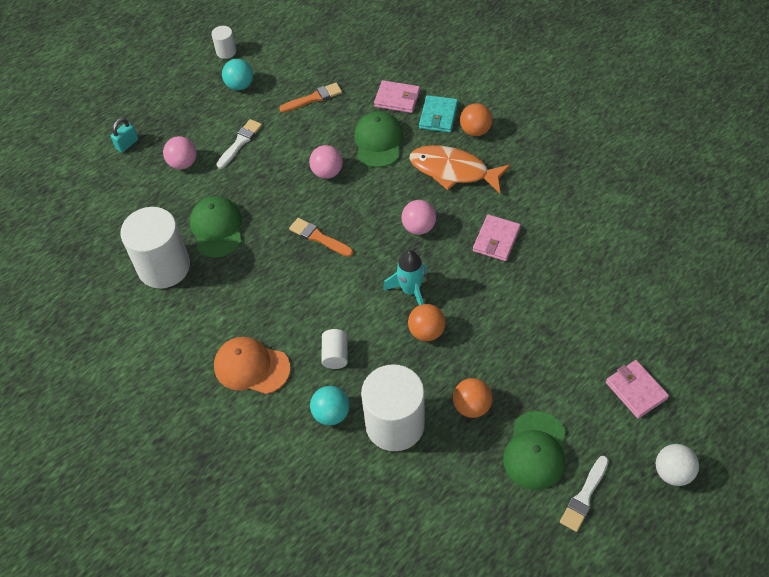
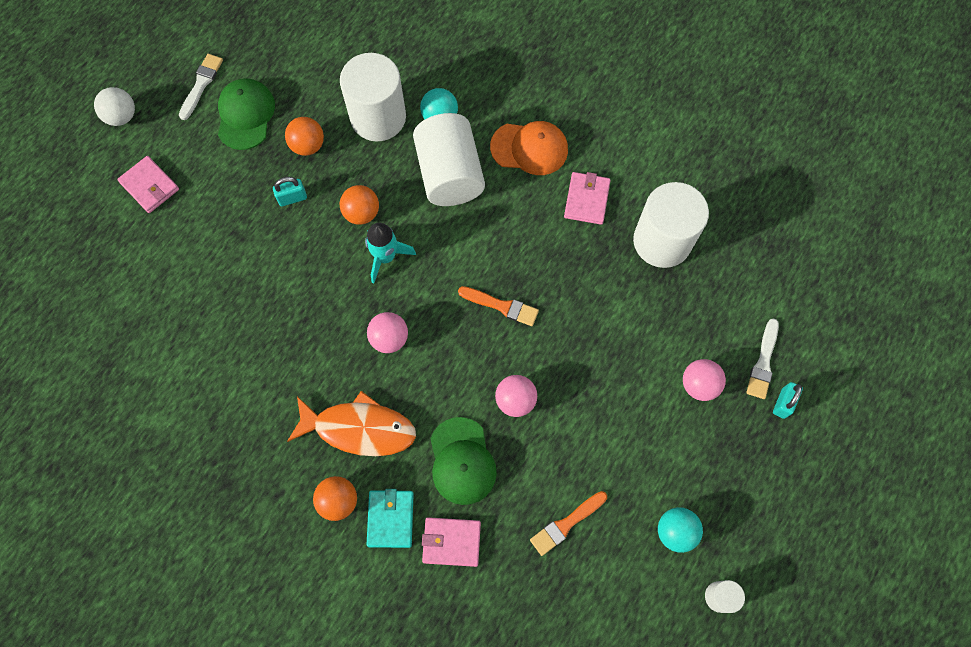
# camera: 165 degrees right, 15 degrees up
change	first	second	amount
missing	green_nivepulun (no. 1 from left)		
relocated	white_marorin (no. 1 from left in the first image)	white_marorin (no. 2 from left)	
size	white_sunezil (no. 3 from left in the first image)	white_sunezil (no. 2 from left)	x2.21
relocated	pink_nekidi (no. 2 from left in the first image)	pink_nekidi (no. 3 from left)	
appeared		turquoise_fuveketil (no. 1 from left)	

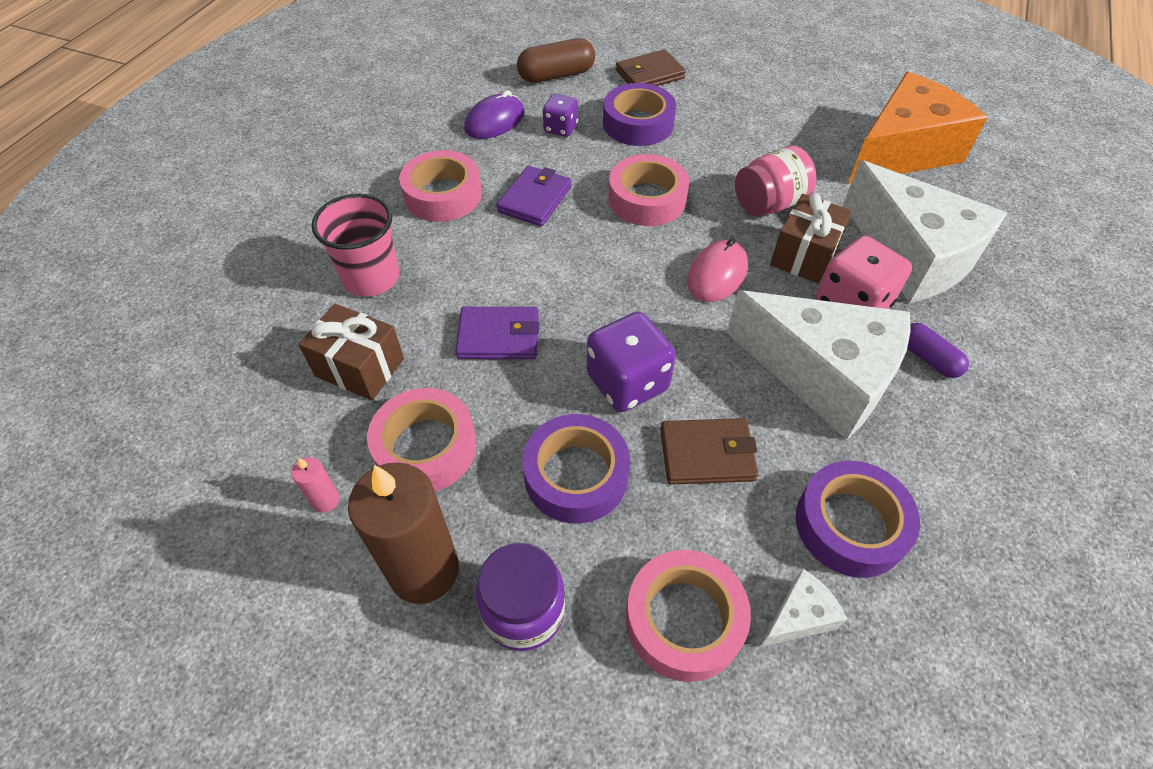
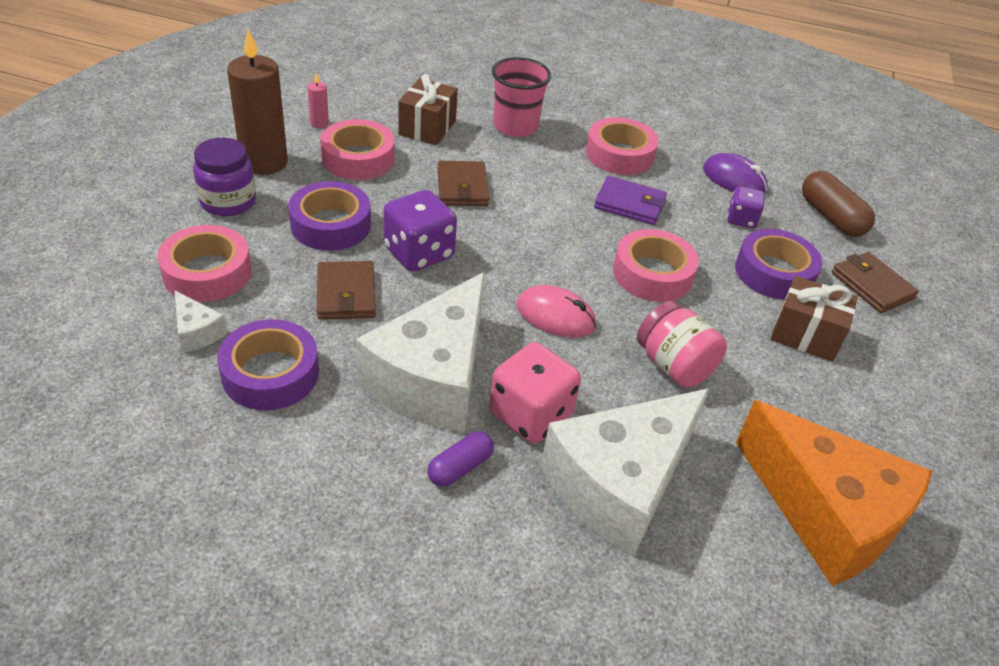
# camera: 80 degrees right, 10 degrees down
change	first	second	amount
colour	purple_nekidi (no. 1 from left)	brown_nekidi (no. 2 from left)	
relocated	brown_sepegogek (no. 2 from left)		

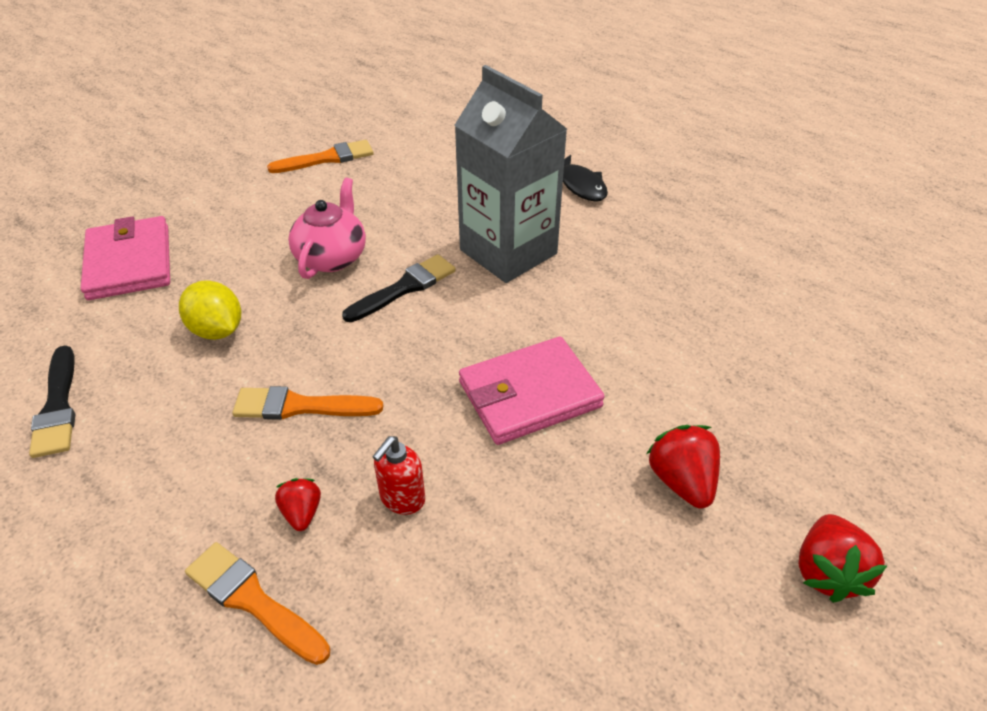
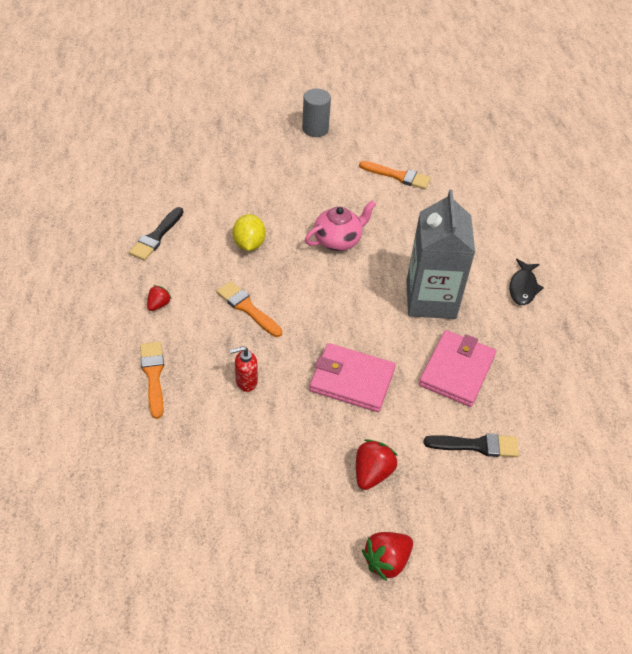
# camera: 40 degrees right, 5 degrees up
change	first	second	amount
relocated	pink_nekidi (no. 1 from left in the first image)	pink_nekidi (no. 2 from left)	
relocated	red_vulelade (no. 1 from left)		
relocated	black_marorin (no. 2 from left)		
appeared		grey_sunezil	

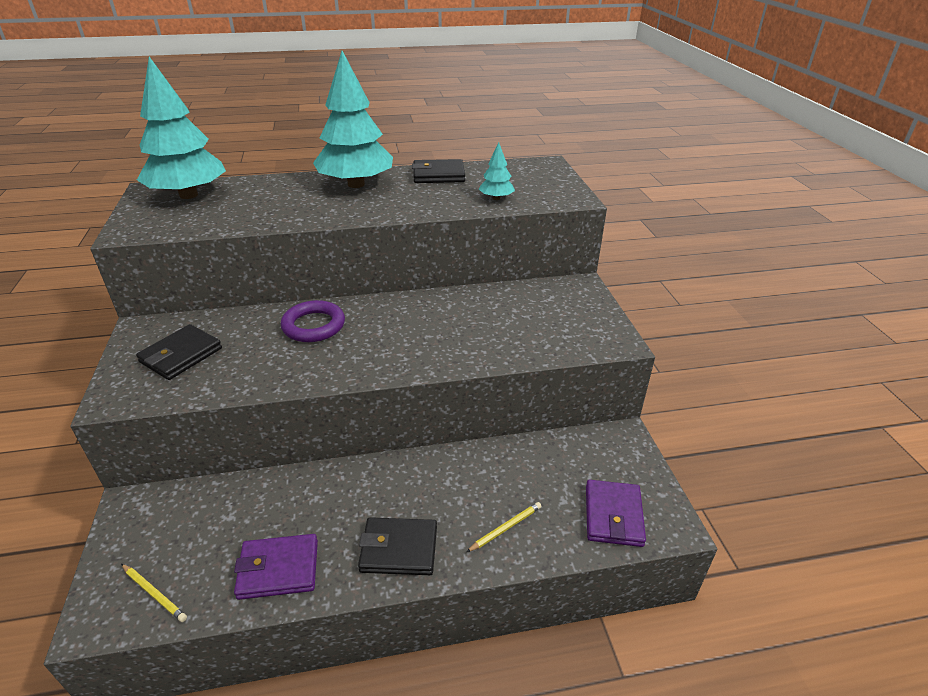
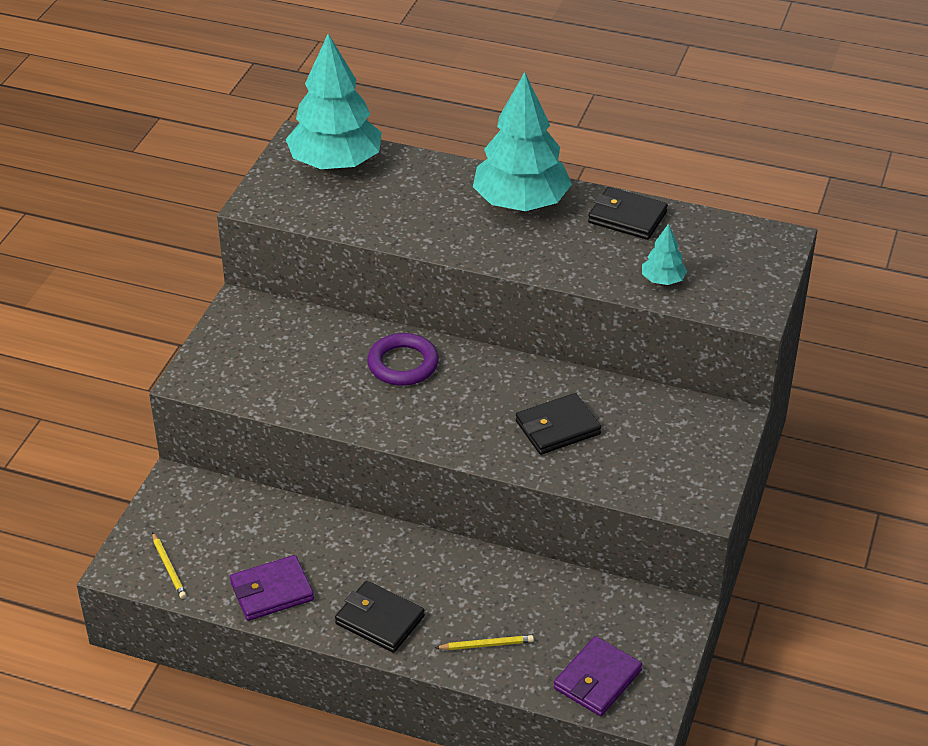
# camera: 30 degrees right, 5 degrees up
change	first	second	amount
relocated	black_nekidi (no. 1 from left in the first image)	black_nekidi (no. 2 from left)	
spun	purple_nekidi (no. 1 from left)		45 degrees counterclockwise

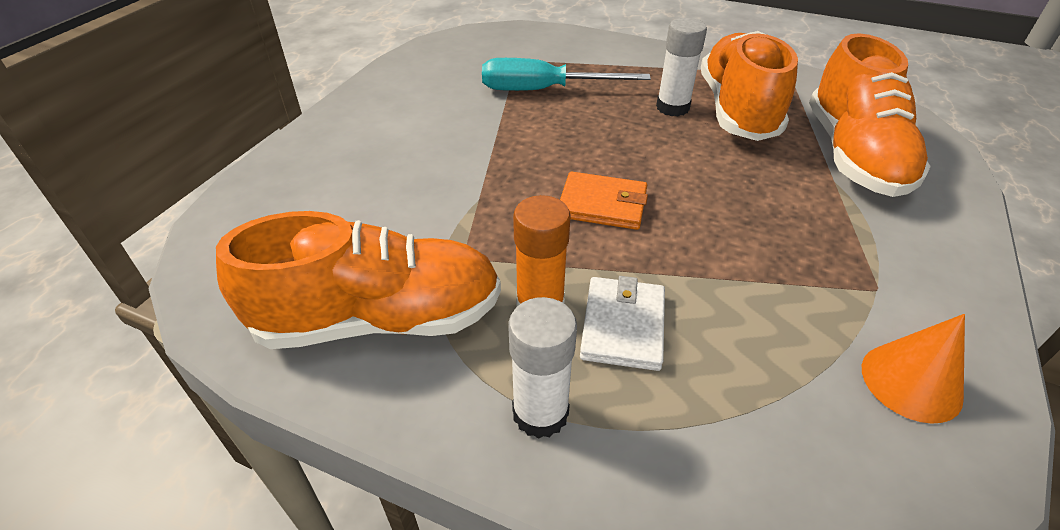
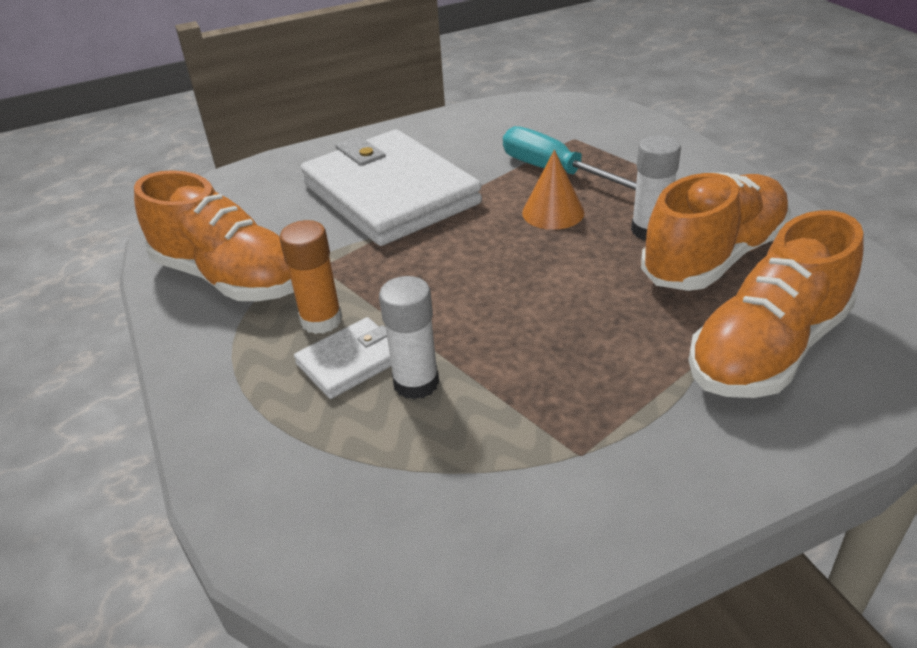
# camera: 45 degrees right, 5 degrees down
change	first	second	amount
relocated	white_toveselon (no. 1 from left)		
missing	orange_nekidi		
relocated	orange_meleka		
appeared		white_nekidi (no. 2 from left)	

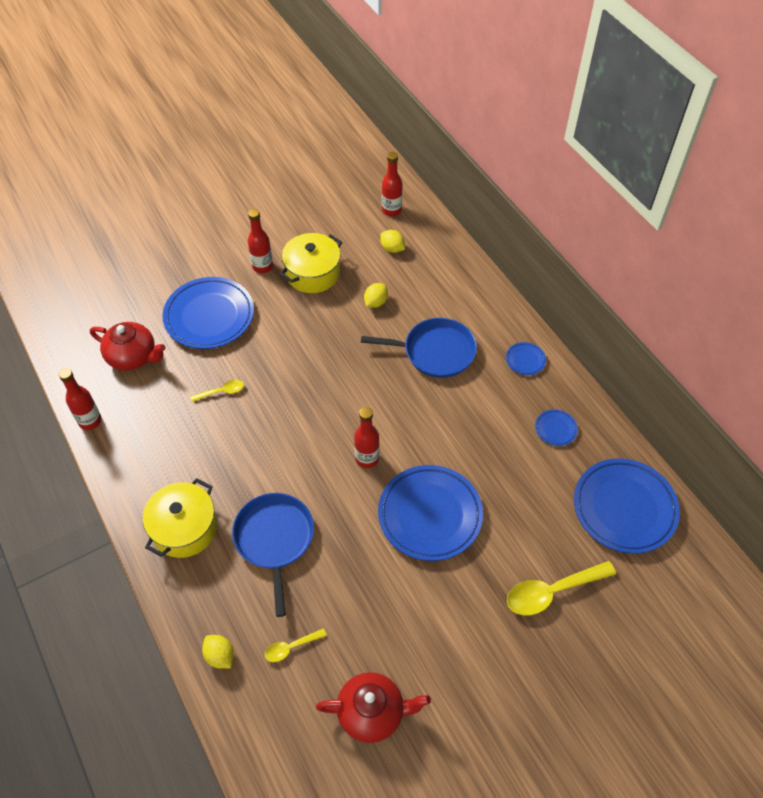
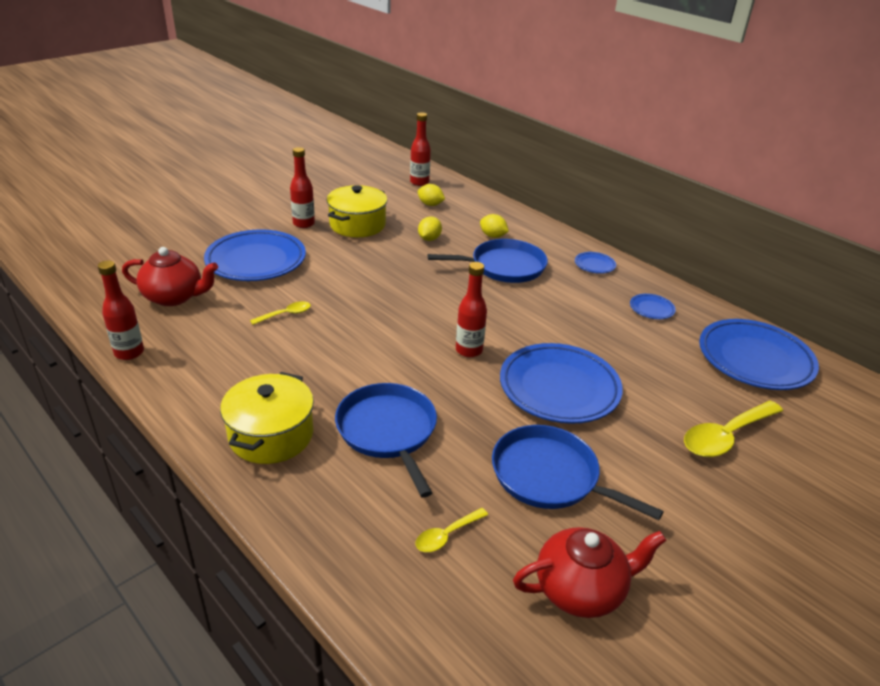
# camera: 15 degrees left, 20 degrees down
change	first	second	amount
relocated	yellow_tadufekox (no. 1 from left in the first image)	yellow_tadufekox (no. 3 from left)	
appeared		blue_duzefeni (no. 3 from left)	

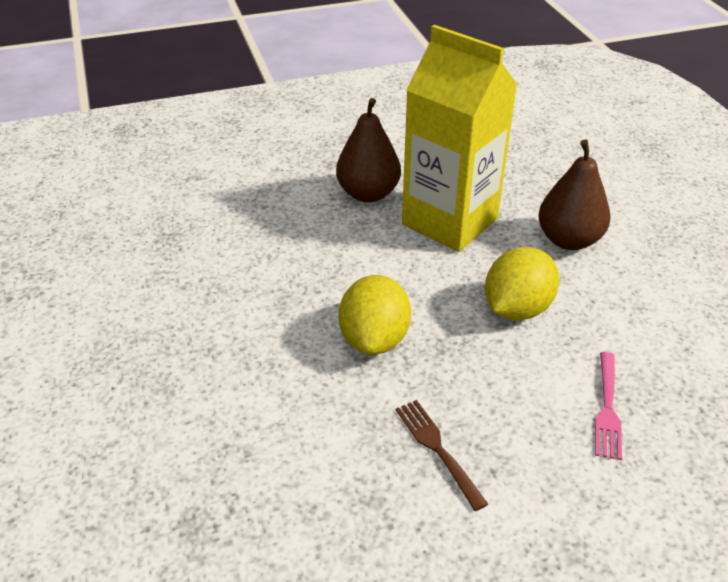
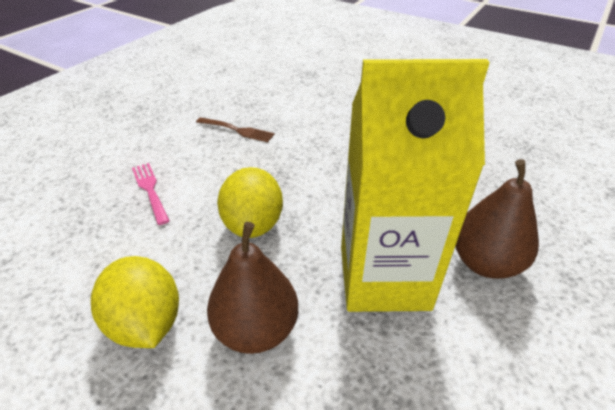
# camera: 140 degrees right, 0 degrees up
change	first	second	amount
relocated	yellow_tadufekox (no. 1 from left)		

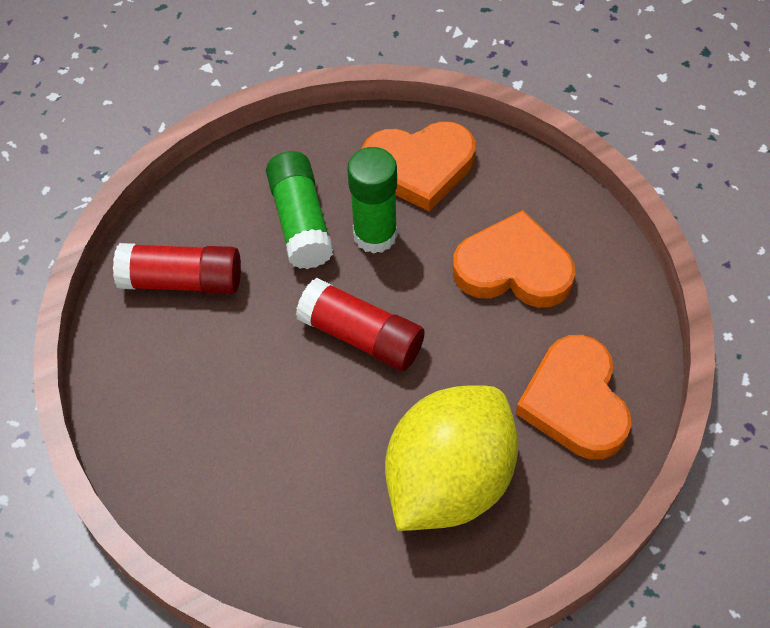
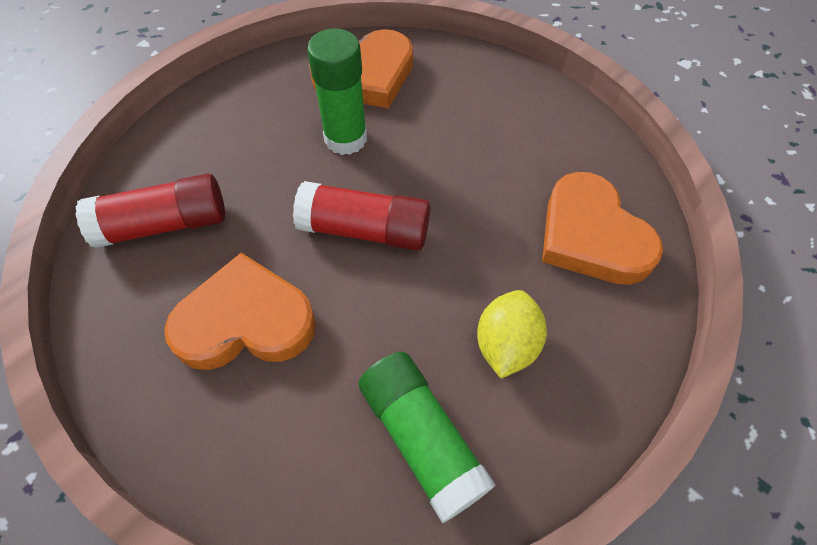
# camera: 20 degrees left, 0 degrees up
change	first	second	amount
relocated	green_toveselon (no. 1 from left in the first image)	green_toveselon (no. 2 from left)	
size	yellow_tadufekox		x0.50
relocated	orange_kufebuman (no. 2 from left in the first image)	orange_kufebuman (no. 1 from left)	

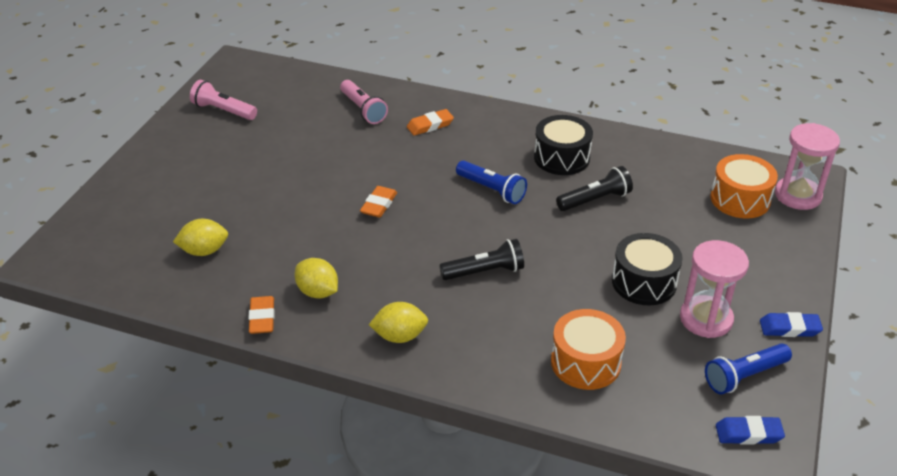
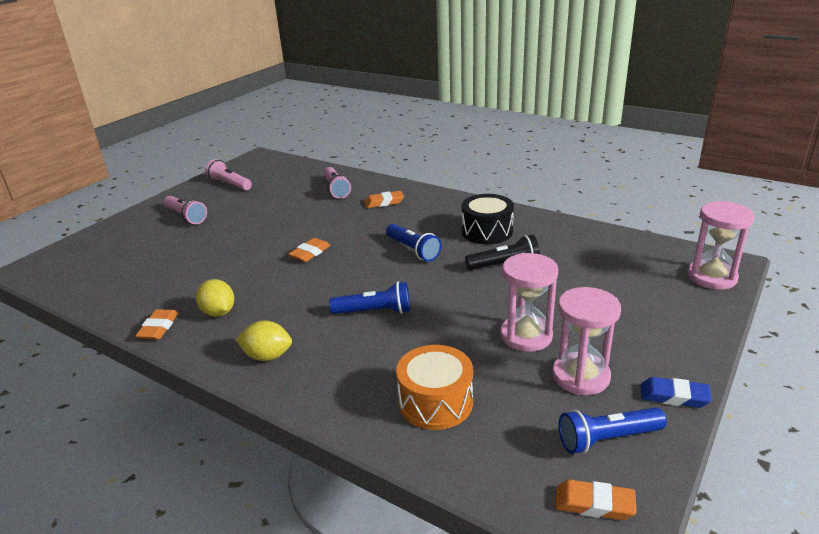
# camera: 15 degrees right, 10 degrees down
change	first	second	amount
missing	yellow_tadufekox (no. 1 from left)		
colour	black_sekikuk (no. 1 from left)	blue_sekikuk (no. 1 from left)	
exchanged	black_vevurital (no. 2 from left)	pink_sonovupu (no. 1 from left)	
missing	orange_vevurital (no. 2 from left)		
colour	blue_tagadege (no. 1 from left)	orange_tagadege (no. 4 from left)	
appeared		pink_sekikuk (no. 1 from left)	

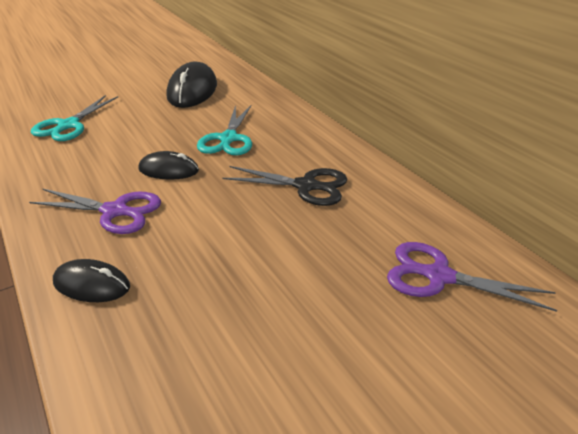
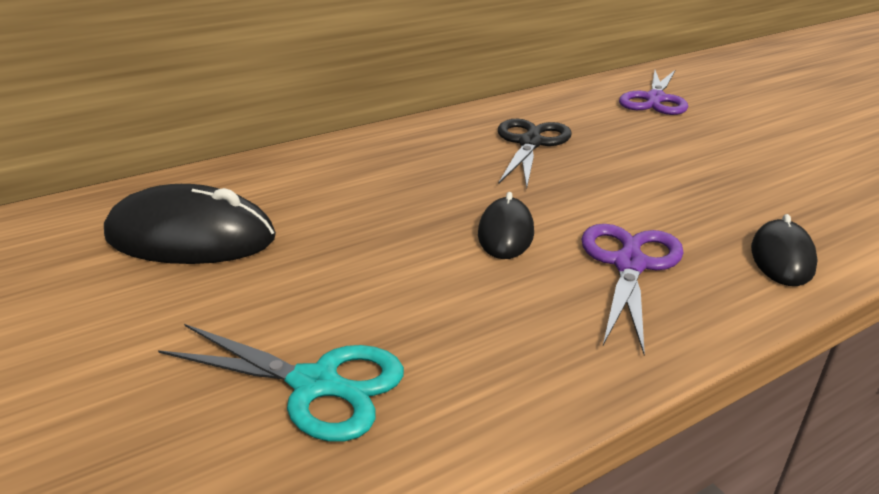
# camera: 90 degrees left, 5 degrees down
change	first	second	amount
missing	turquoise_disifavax (no. 2 from left)		

